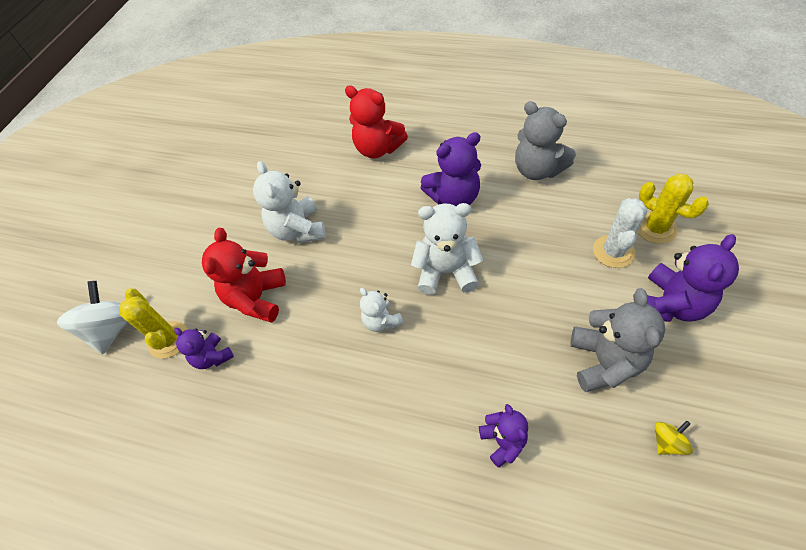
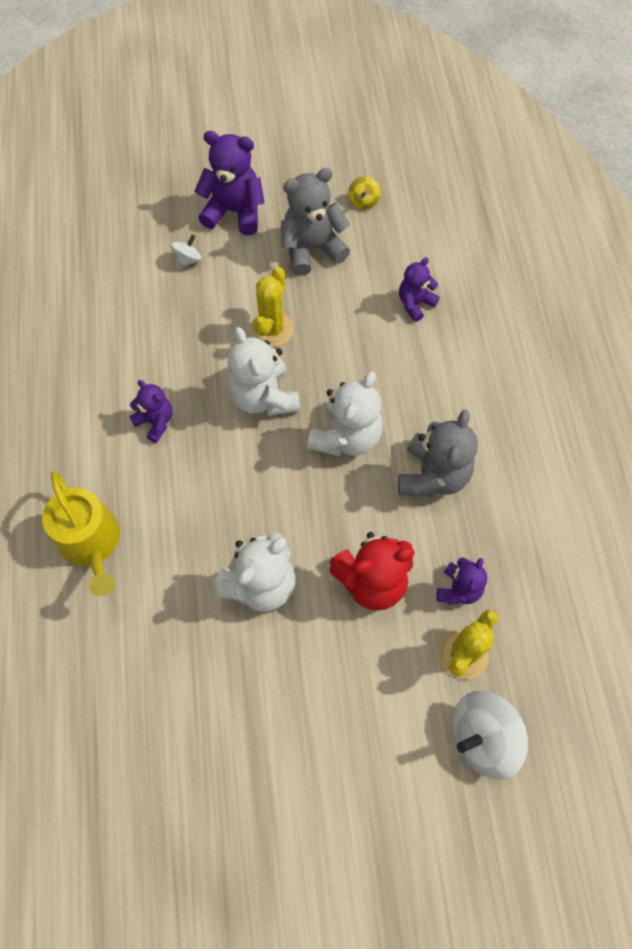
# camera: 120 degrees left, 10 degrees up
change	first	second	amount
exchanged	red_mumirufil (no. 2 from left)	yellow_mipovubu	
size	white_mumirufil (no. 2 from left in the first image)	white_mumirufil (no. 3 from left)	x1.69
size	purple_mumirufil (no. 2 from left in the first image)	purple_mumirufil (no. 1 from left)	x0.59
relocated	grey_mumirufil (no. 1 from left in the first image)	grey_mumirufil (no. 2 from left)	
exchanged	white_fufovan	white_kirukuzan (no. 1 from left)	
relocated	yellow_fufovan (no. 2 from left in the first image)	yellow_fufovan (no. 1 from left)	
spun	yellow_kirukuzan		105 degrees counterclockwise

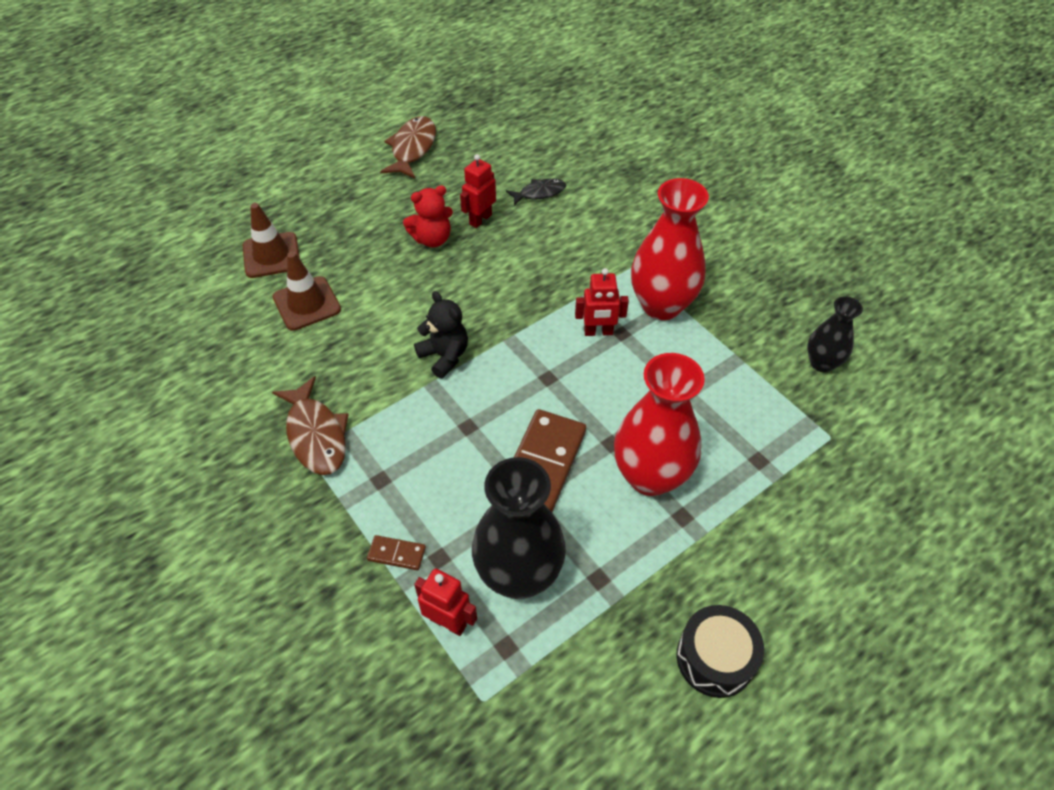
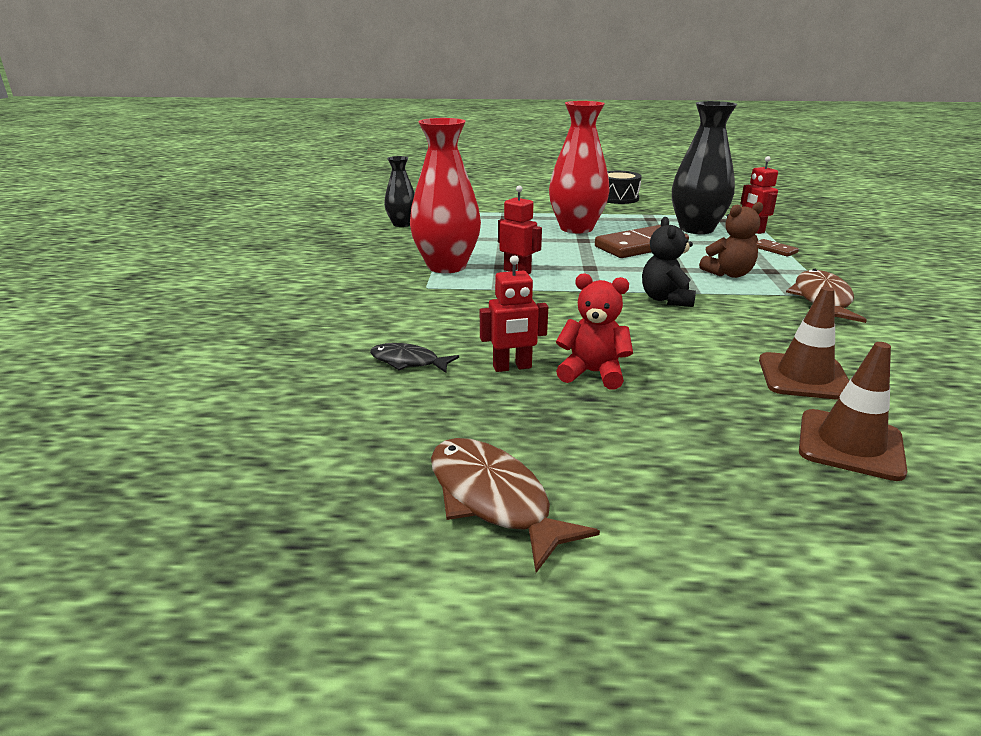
# camera: 140 degrees left, 25 degrees down
change	first	second	amount
spun	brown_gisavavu (no. 2 from left in the first image)	brown_gisavavu (no. 1 from left)	90 degrees clockwise
appeared		brown_mumirufil	

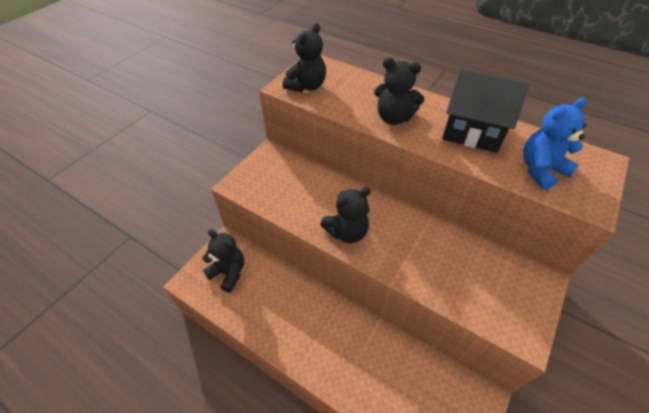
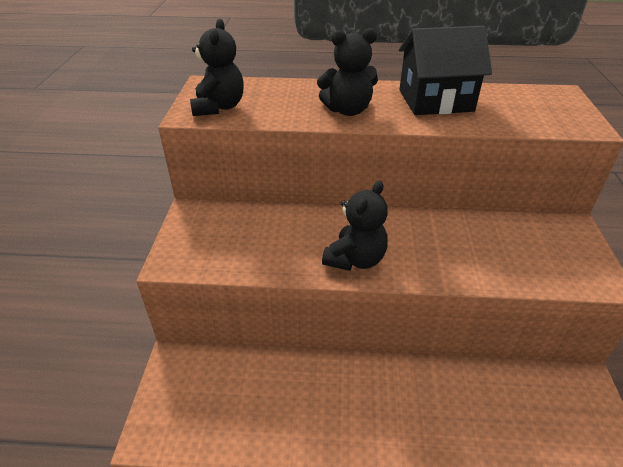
# camera: 30 degrees left, 10 degrees down
change	first	second	amount
missing	black_mumirufil (no. 1 from left)		
missing	blue_mumirufil		

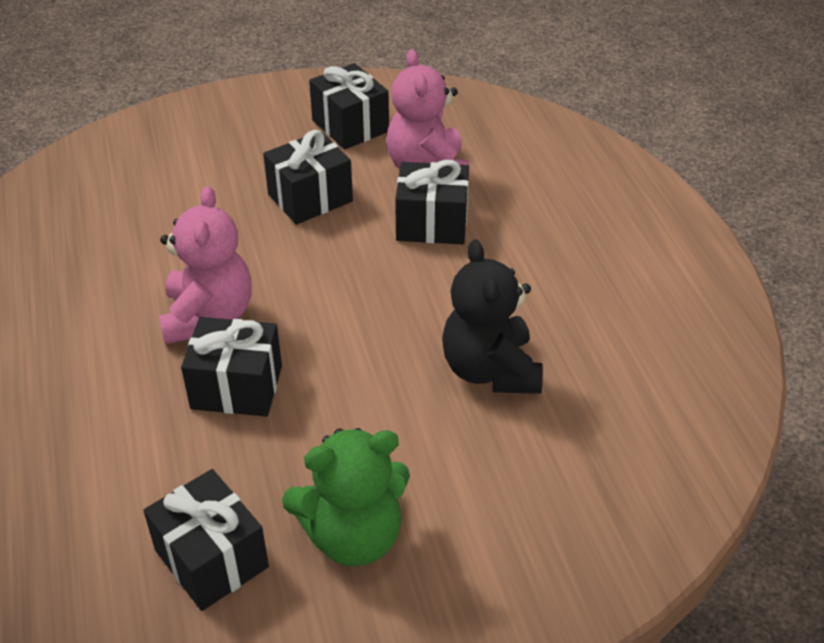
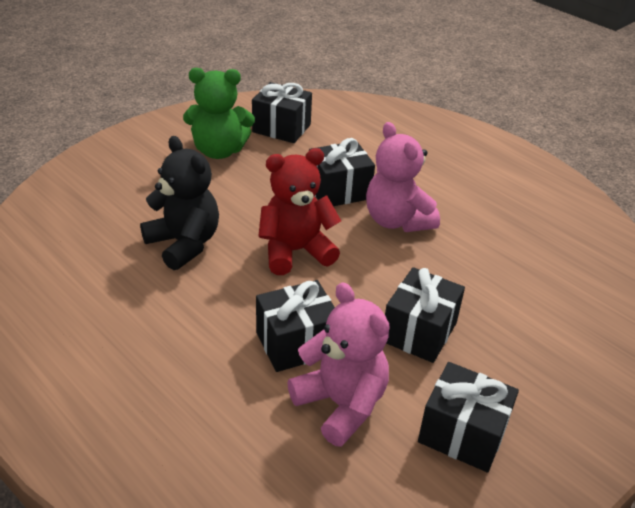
# camera: 150 degrees right, 5 degrees down
change	first	second	amount
spun	green_mumirufil		135 degrees counterclockwise
appeared		red_mumirufil	

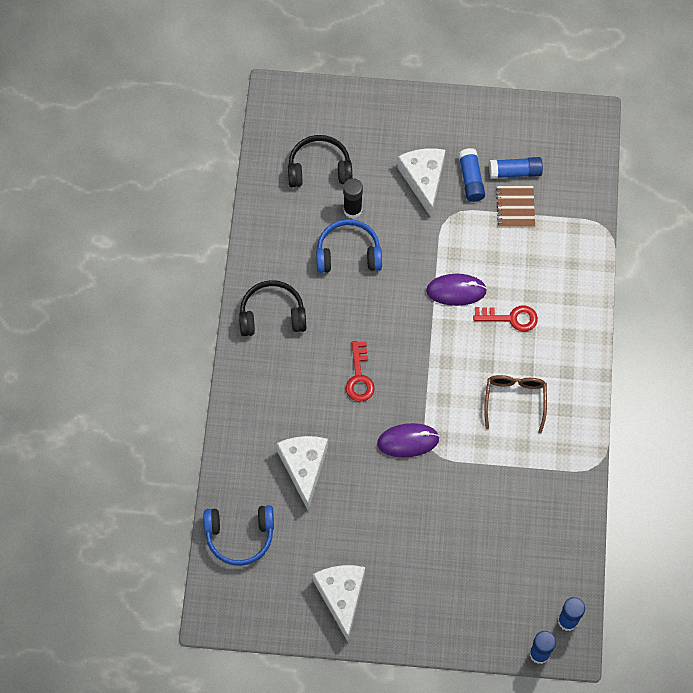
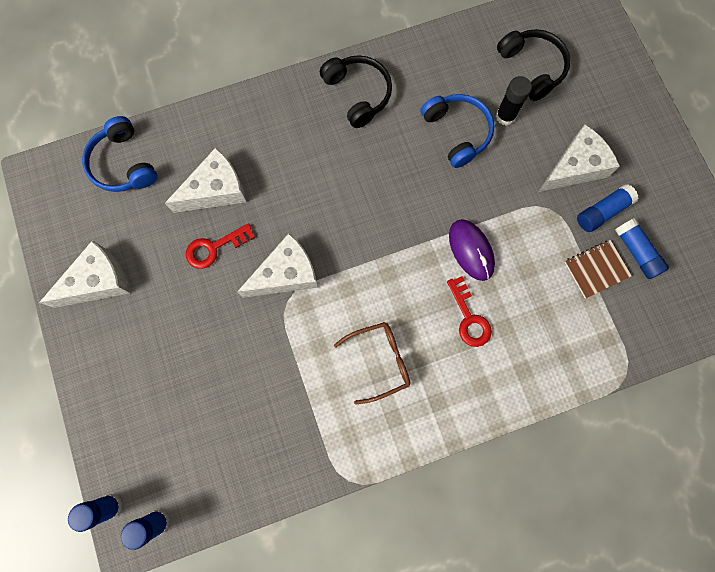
# camera: 65 degrees right, 10 degrees up
change	first	second	amount
relocated	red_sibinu (no. 1 from left)		
exchanged	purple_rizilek (no. 1 from left)	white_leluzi (no. 3 from left)	

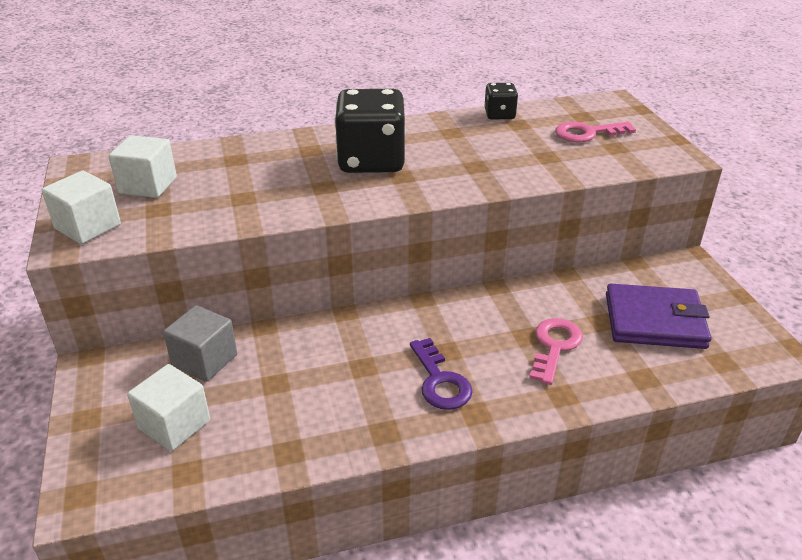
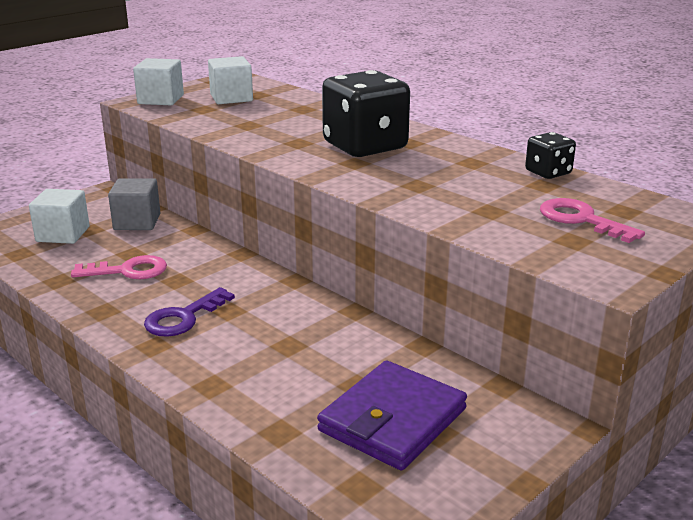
# camera: 60 degrees right, 10 degrees down
change	first	second	amount
relocated	pink_sibinu (no. 1 from left)		
spun	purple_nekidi		60 degrees clockwise

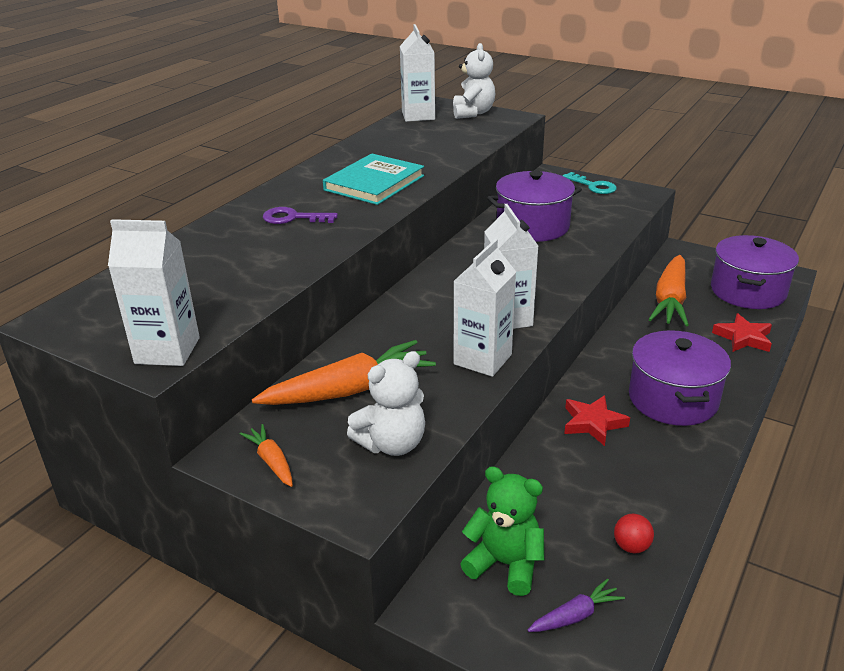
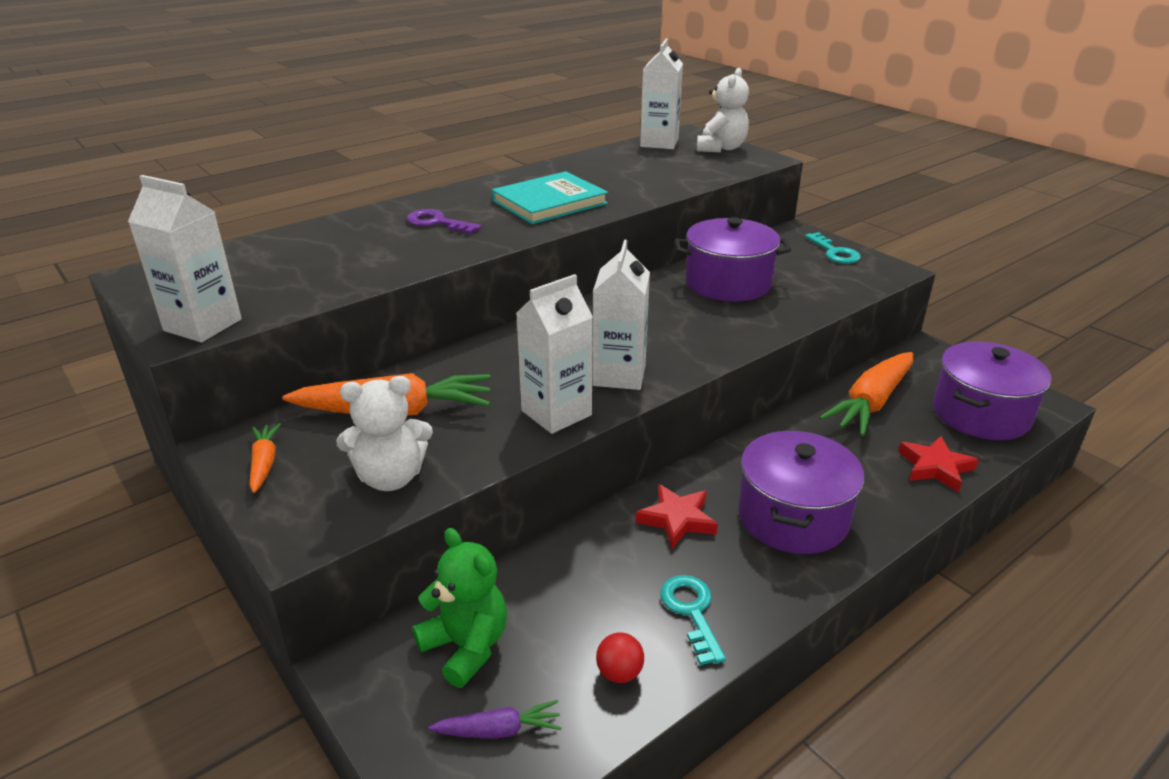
# camera: 20 degrees right, 0 degrees up
change	first	second	amount
appeared		turquoise_sibinu (no. 1 from left)	

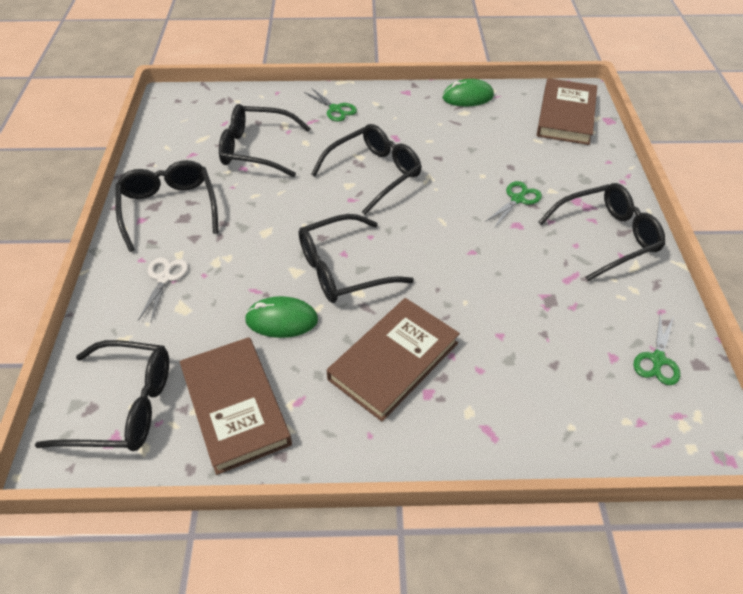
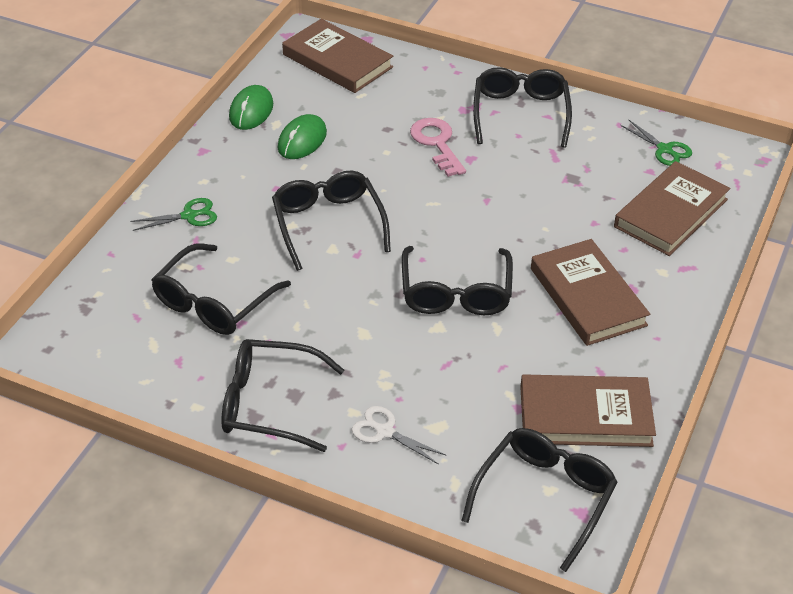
# camera: 65 degrees left, 5 degrees down
change	first	second	amount
relocated	green_rizilek (no. 1 from left in the first image)	green_rizilek (no. 2 from left)	
exchanged	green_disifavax (no. 2 from left)	pink_sibinu	
appeared		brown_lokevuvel (no. 4 from left)	

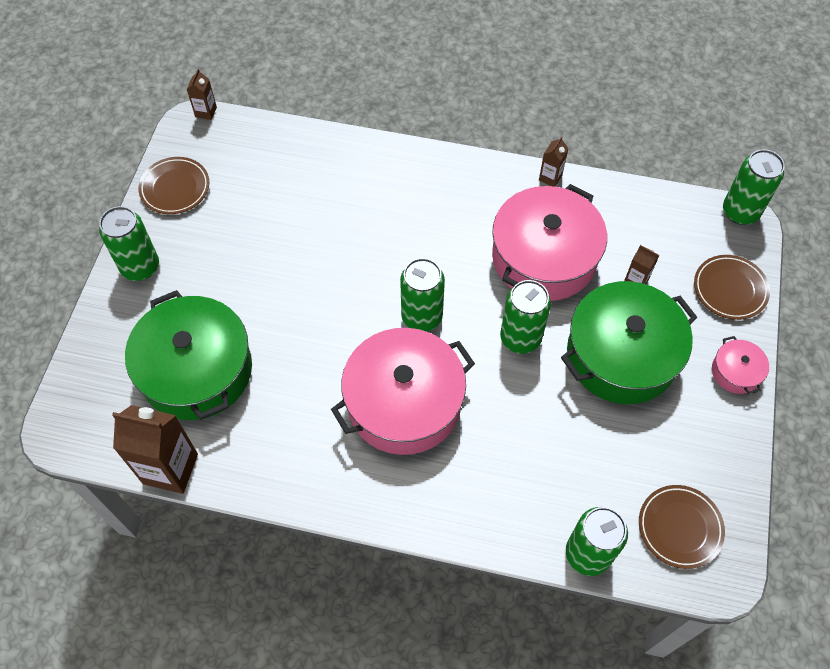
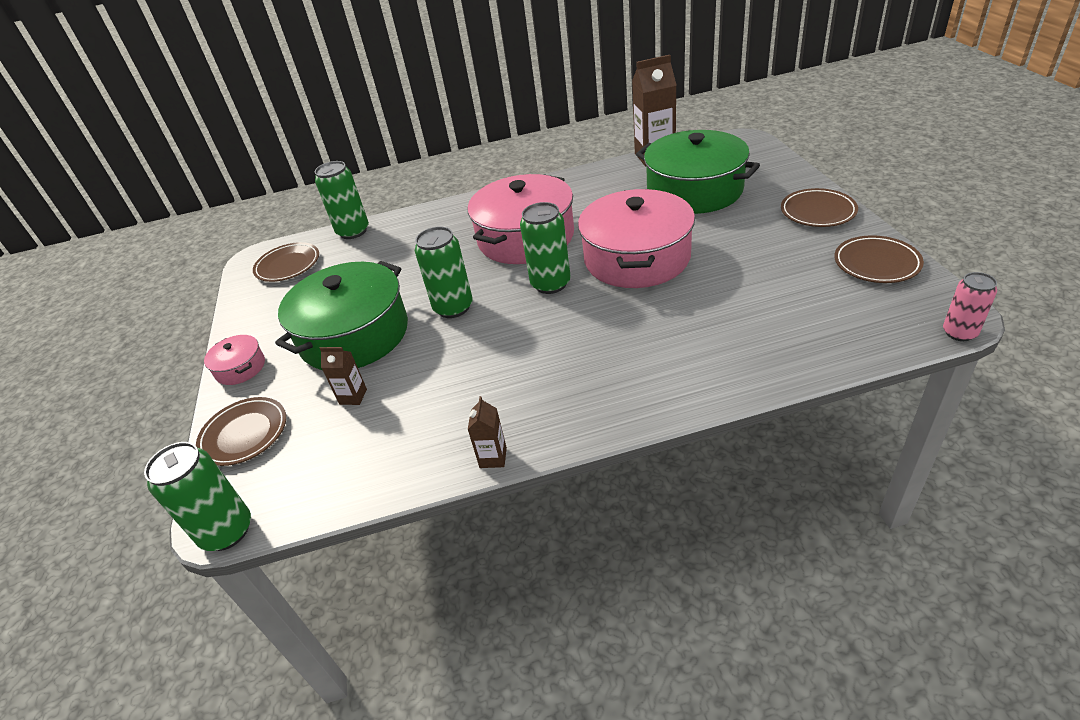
# camera: 160 degrees right, 20 degrees down
change	first	second	amount
exchanged	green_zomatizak (no. 1 from left)	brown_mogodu (no. 3 from left)	
exchanged	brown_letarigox (no. 2 from left)	pink_zomatizak	
relocated	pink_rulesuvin (no. 2 from left in the first image)	pink_rulesuvin (no. 3 from left)	

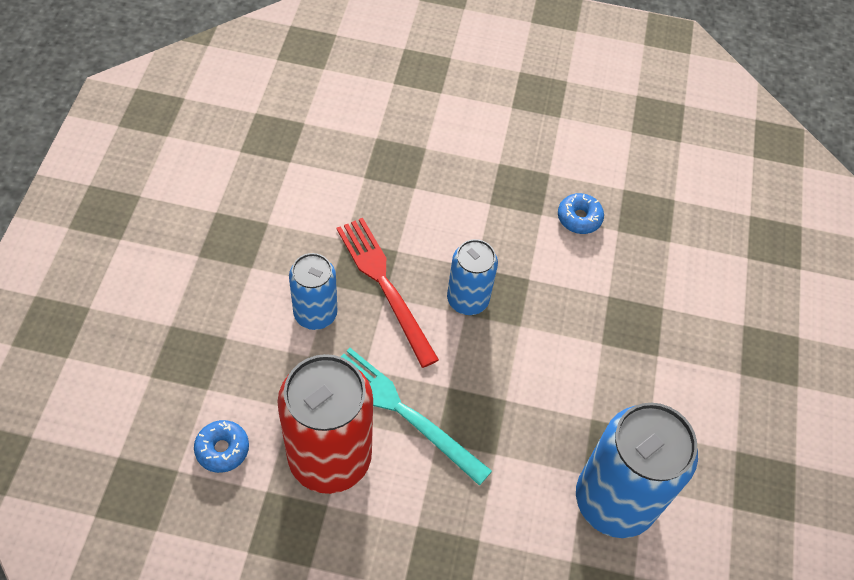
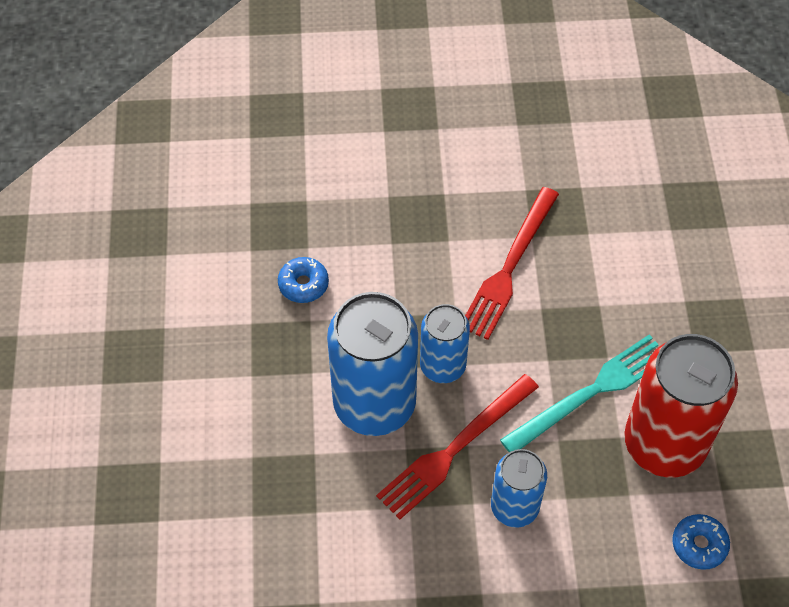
# camera: 100 degrees left, 0 degrees up
change	first	second	amount
spun	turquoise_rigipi		150 degrees counterclockwise
relocated	blue_zomatizak (no. 3 from left in the first image)	blue_zomatizak (no. 1 from left)	
appeared		red_rigipi (no. 2 from left)	

